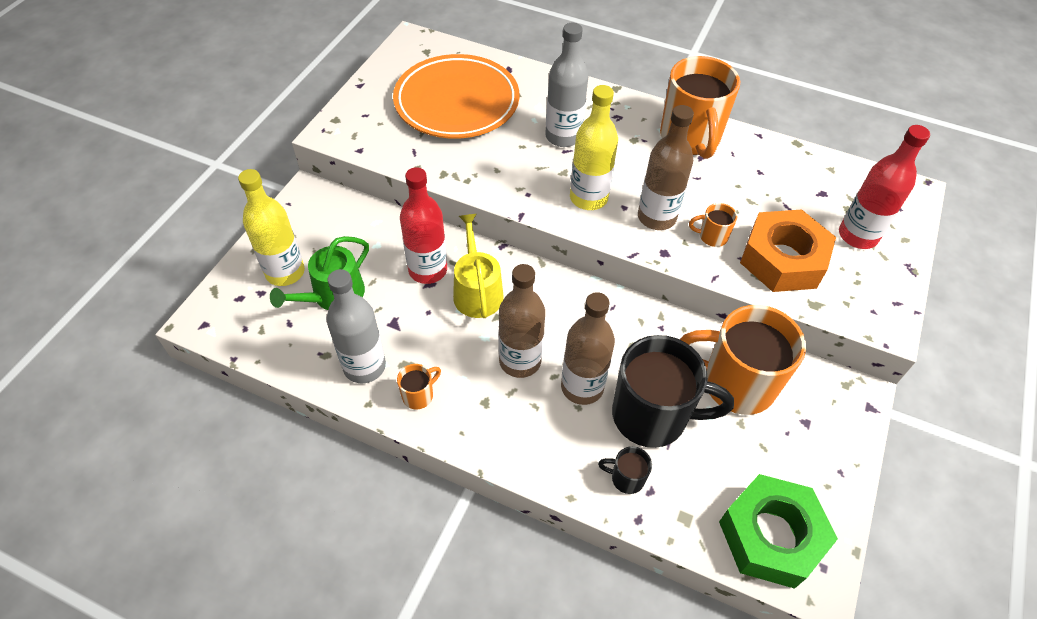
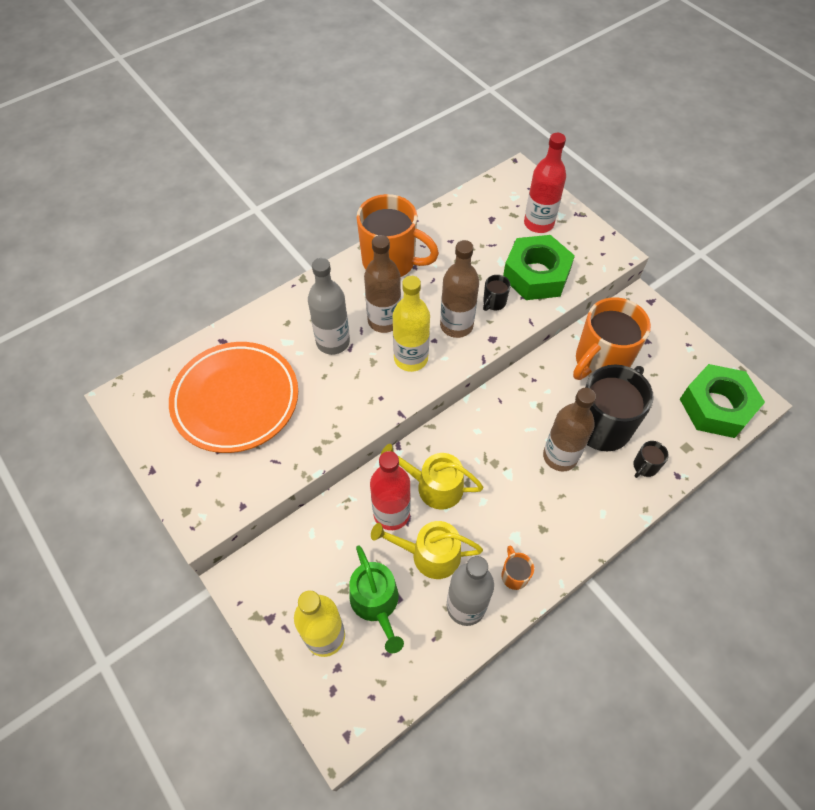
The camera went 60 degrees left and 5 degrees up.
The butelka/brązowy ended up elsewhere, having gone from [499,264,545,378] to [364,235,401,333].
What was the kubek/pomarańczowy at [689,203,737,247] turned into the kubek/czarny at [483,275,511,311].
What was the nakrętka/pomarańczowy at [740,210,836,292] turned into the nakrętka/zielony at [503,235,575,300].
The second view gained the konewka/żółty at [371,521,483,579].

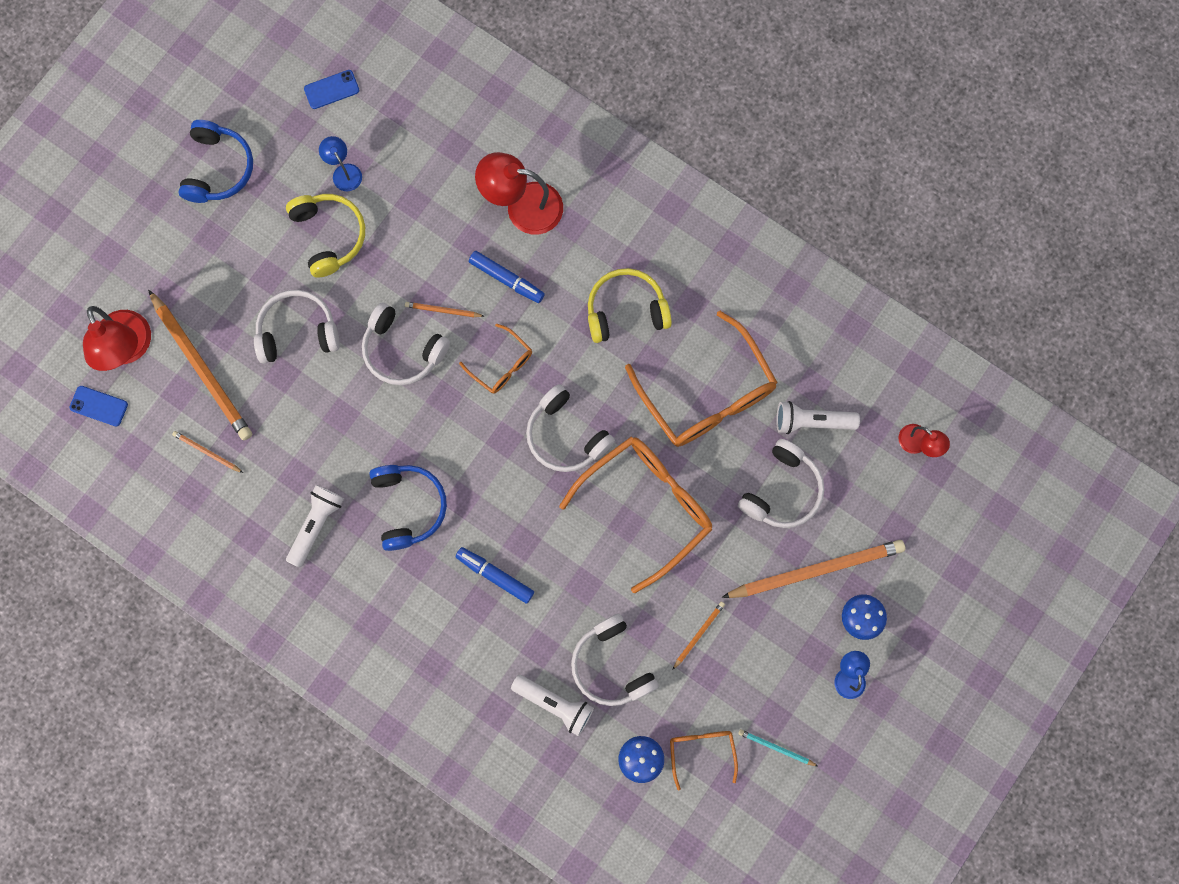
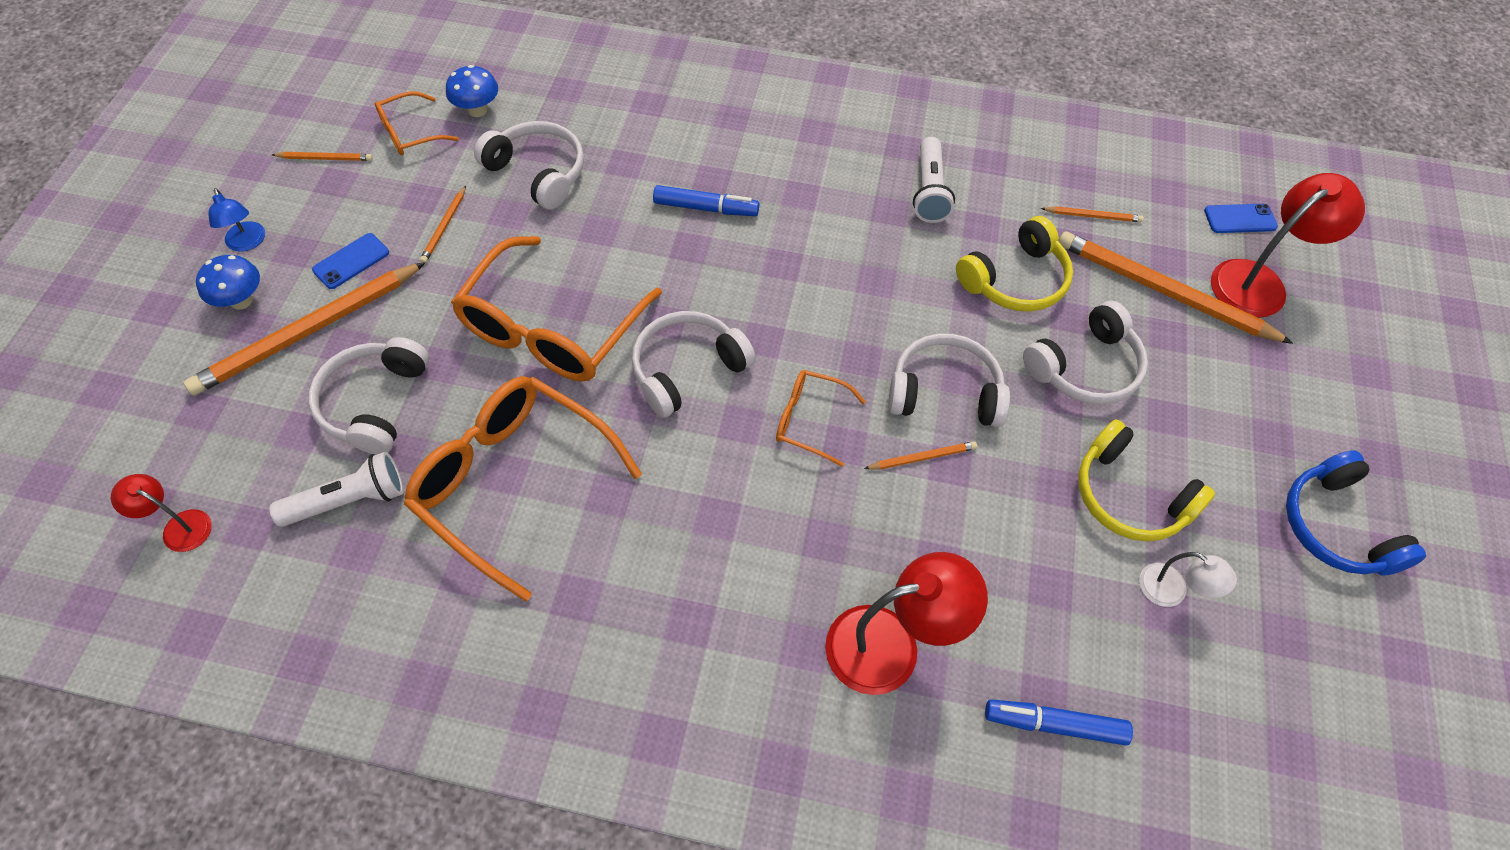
The camera went 155 degrees right and 20 degrees down.
The lampka/czerwony at [83,306,151,371] ended up facing another way, 105 degrees clockwise from before.
The telefon/niebieski ended up elsewhere, having gone from [304,70,359,109] to [312,233,389,289].
What was the lampka/niebieski at [319,136,362,191] turned into the lampka/biały at [1139,552,1237,607].
The second view lost the słuchawki/niebieski at [369,465,447,551].
The flamaster/niebieski ended up elsewhere, having gone from [469,251,545,303] to [985,700,1133,745].
The second view lost the latarka/biały at [511,675,594,736].
The słuchawki/biały at [526,384,615,472] ended up facing another way, 60 degrees counterclockwise from before.
The słuchawki/żółty ended up elsewhere, having gone from [588,268,672,343] to [956,216,1073,312].
The okulary/pomarańczowy at [670,731,738,791] ended up facing another way, 90 degrees clockwise from before.
What was the ołówek/turkusowy at [738,729,819,767] turned into the ołówek/pomarańczowy at [272,152,373,161].

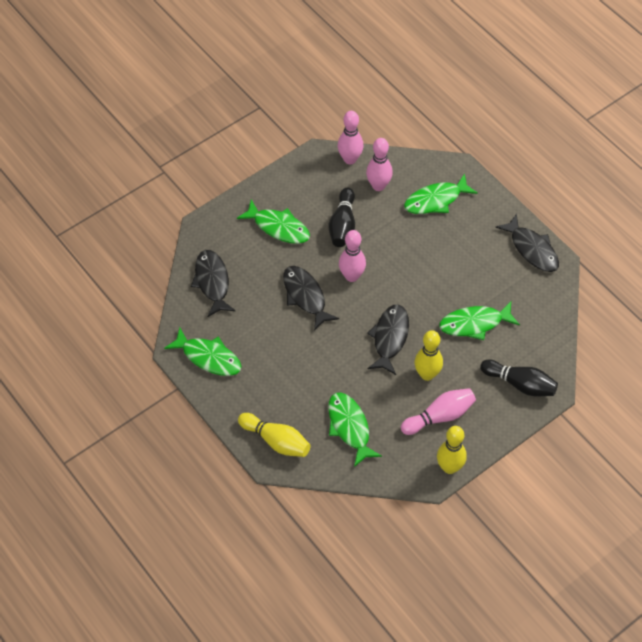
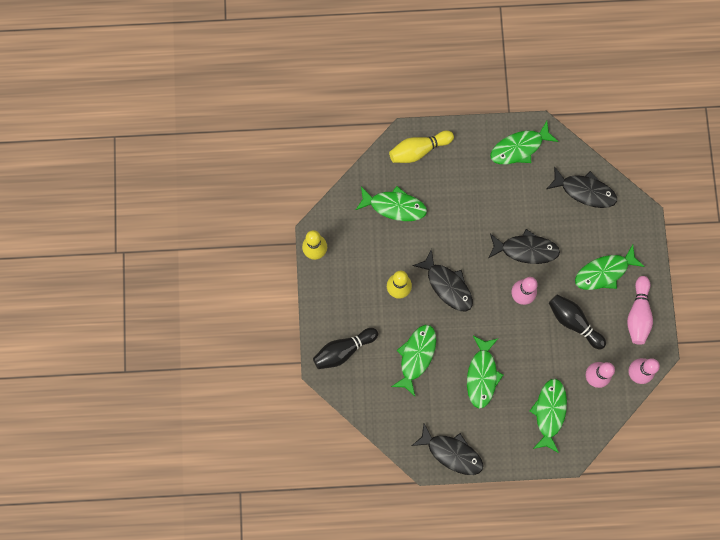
The camera went 125 degrees right and 20 degrees up.
The kręgiel/różowy ended up elsewhere, having gone from [401,388,476,435] to [627,276,653,345].
The ryba/czarny at [495,214,559,272] ended up facing another way, 150 degrees counterclockwise from before.
The second view gained the ryba/zielony at [467,336,503,409].

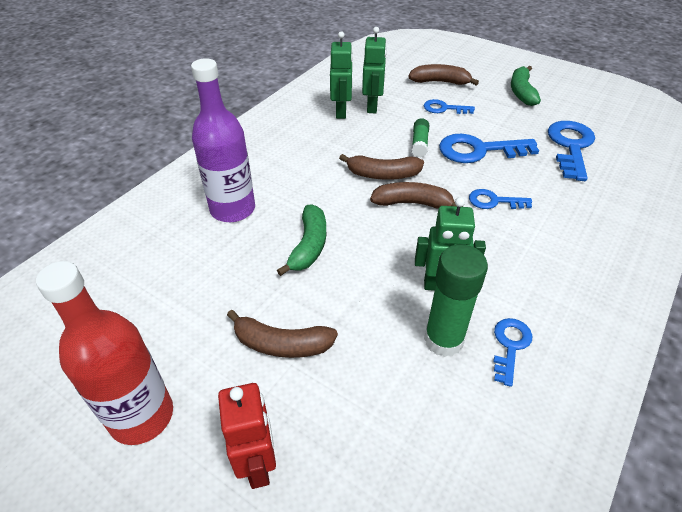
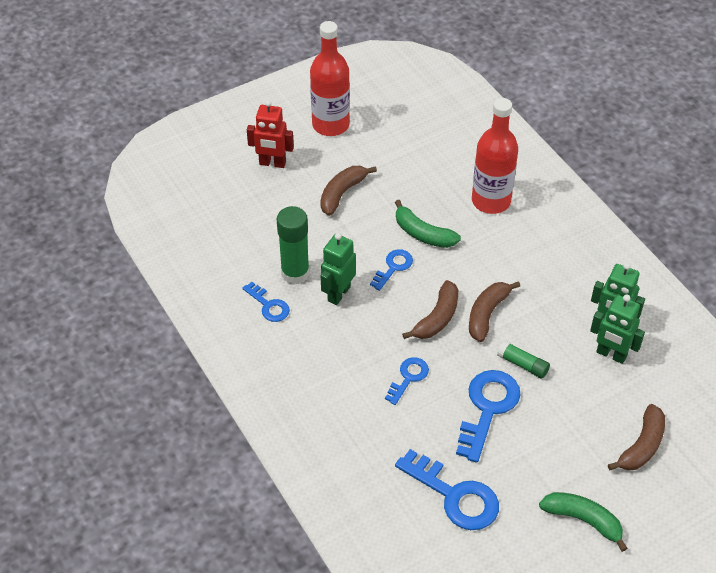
The camera went 115 degrees right and 5 degrees up.
What was the butelka/fioletowy at [191,58,255,222] turned into the butelka/czerwony at [472,98,518,214].
The klucz/niebieski ended up elsewhere, having gone from [424,99,475,114] to [370,249,413,291].

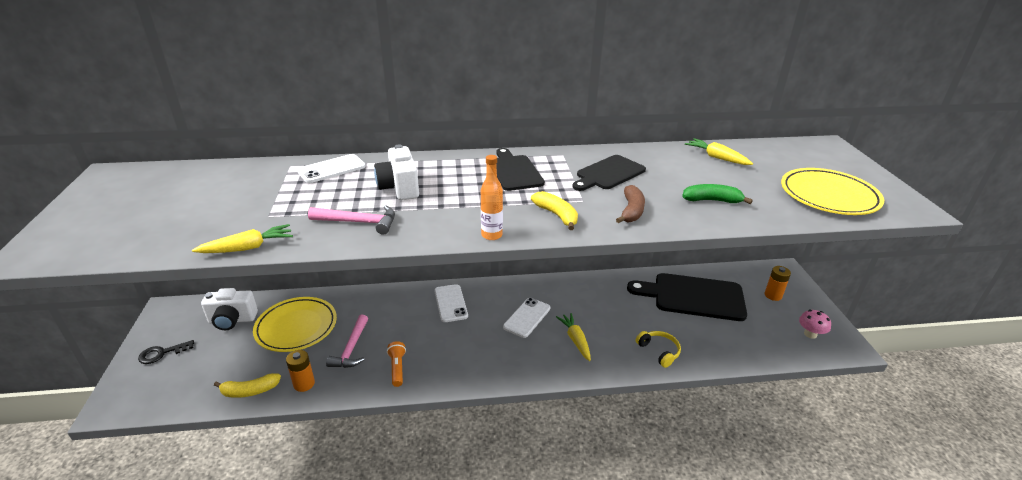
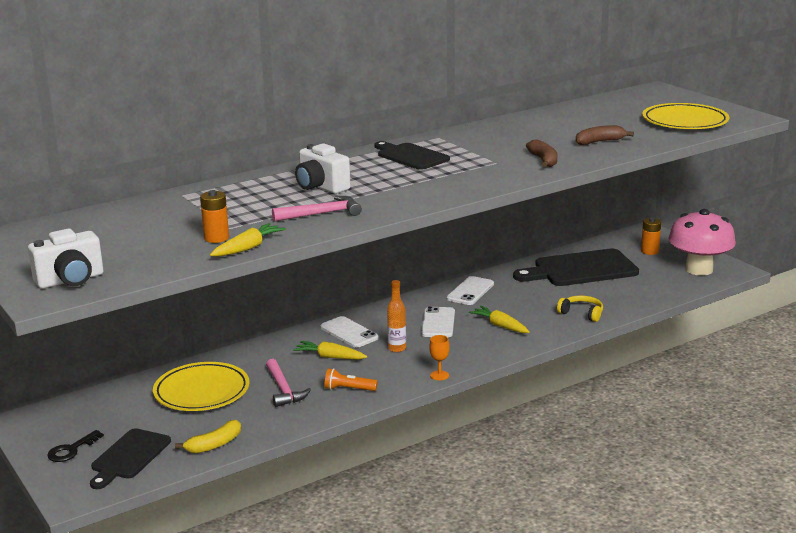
The camera went 25 degrees left and 10 degrees down.
The aparat fotograficzny/biały ended up elsewhere, having gone from [201,288,258,330] to [28,229,104,289].
The bateria/pomarańczowy ended up elsewhere, having gone from [286,350,315,392] to [200,190,229,243].
The telefon/biały ended up elsewhere, having gone from [297,154,366,183] to [447,276,494,305].
The latarka/pomarańczowy at [387,341,406,387] ended up facing another way, 45 degrees counterclockwise from before.
The butelka/pomarańczowy ended up elsewhere, having gone from [481,155,503,240] to [387,280,406,352].
The second view lost the banan/żółty at [531,191,578,230].
The deska do krojenia/czarny ended up elsewhere, having gone from [572,155,646,191] to [90,428,171,489].
What was the banan/zielony at [682,184,753,204] turned into the banan/brązowy at [576,125,634,145].
The marchewka/żółty ended up elsewhere, having gone from [685,138,753,165] to [293,341,367,360].
The size of the grzyb/różowy at [799,310,831,339] changed by a factor of 2.24.
The second view gained the kielich/pomarańczowy at [429,335,450,380].

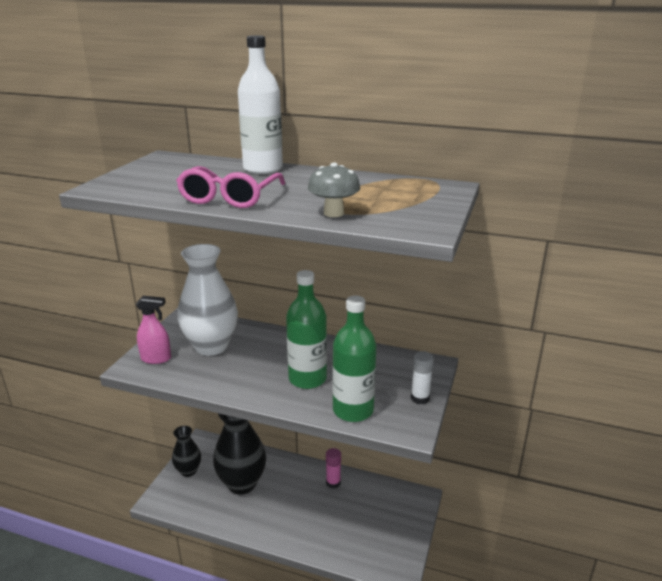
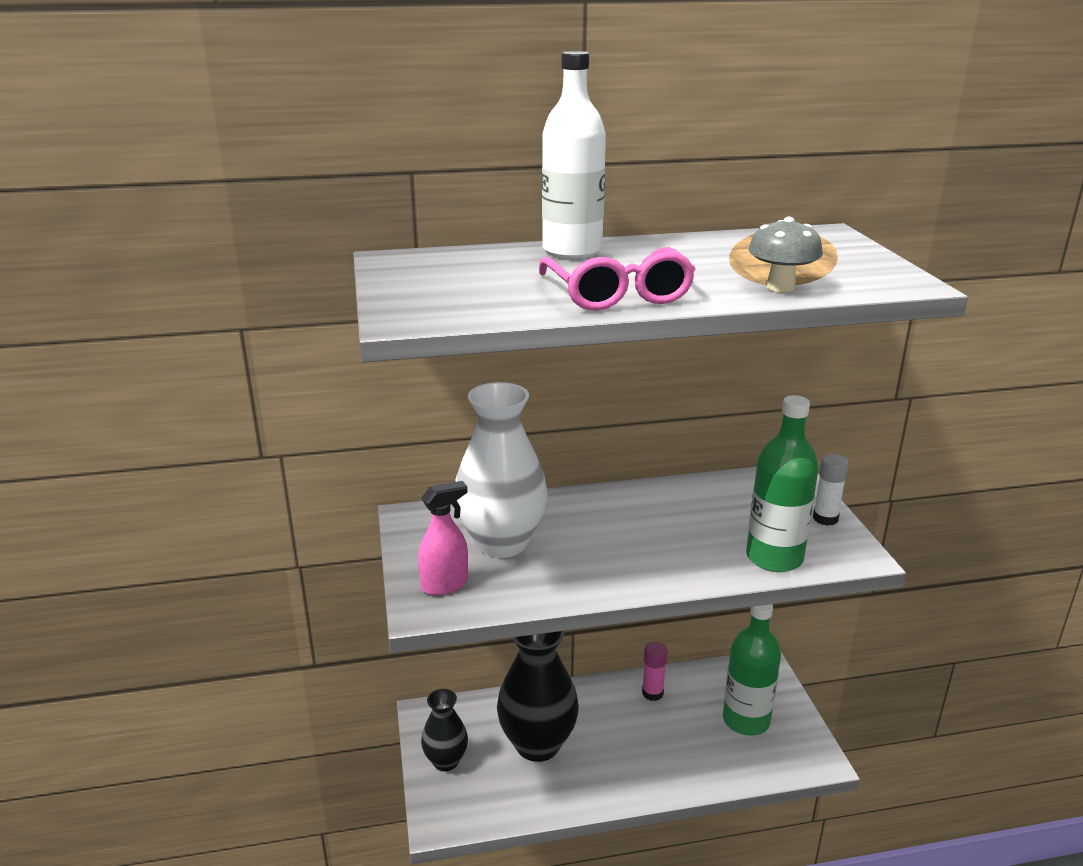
The camera went 30 degrees left and 0 degrees up.
The butelka/zielony ended up elsewhere, having gone from [286,270,327,389] to [723,604,781,736].

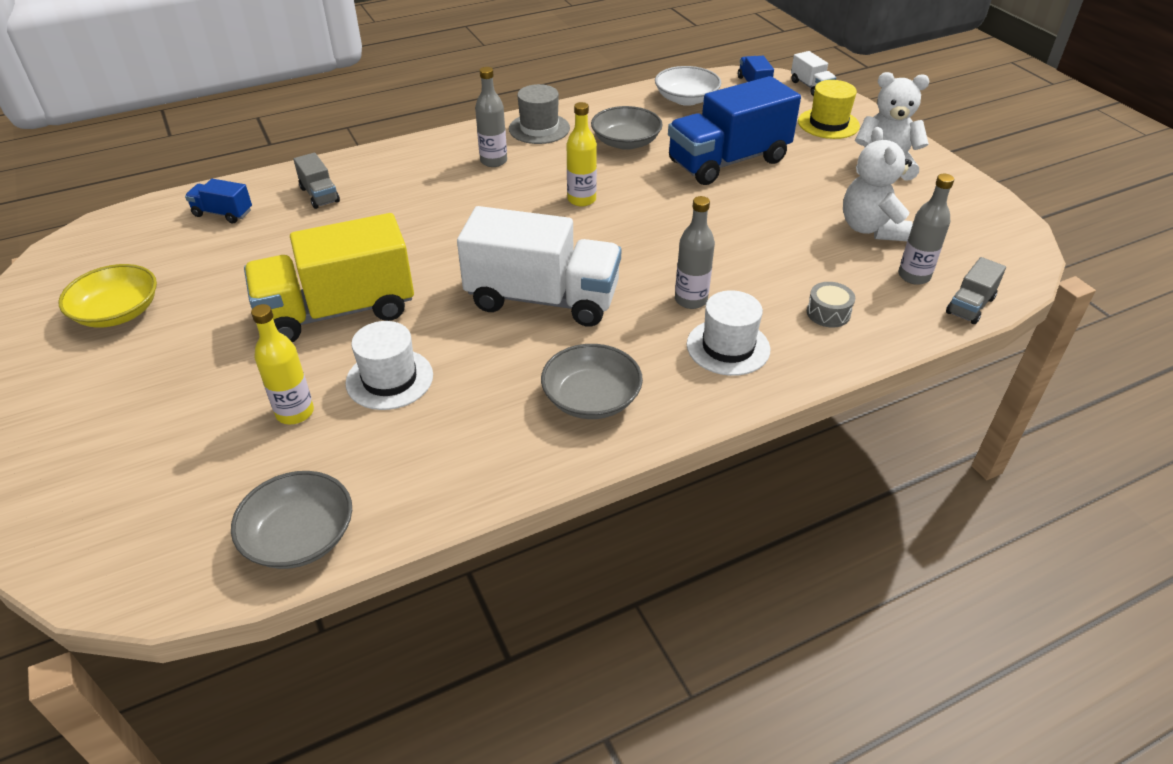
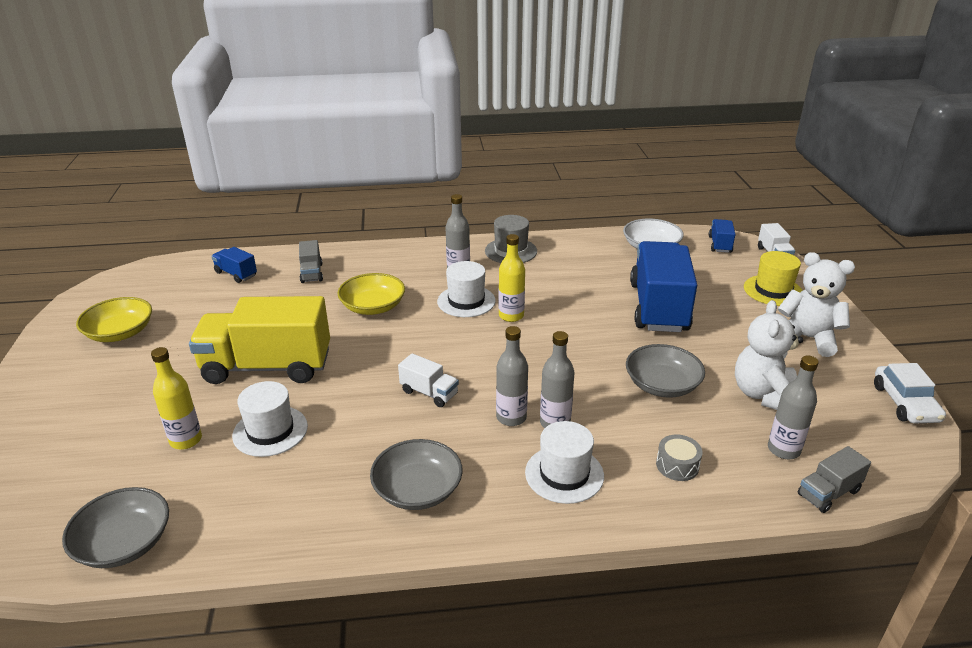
The camera went 20 degrees right and 10 degrees down.
The size of the ciężarówka/biały at [457,206,621,327] changed by a factor of 0.44.
The miska/szary ended up elsewhere, having gone from [591,106,663,150] to [626,344,705,398].
The ciężarówka/niebieski at [668,76,801,185] ended up facing another way, 105 degrees clockwise from before.
The second view gained the miska/żółty at [337,273,405,315].
The second view gained the kapelusz/biały at [437,261,496,317].
The second view gained the butelka/szary at [496,326,528,426].
The second view gained the samochód/biały at [874,363,946,424].

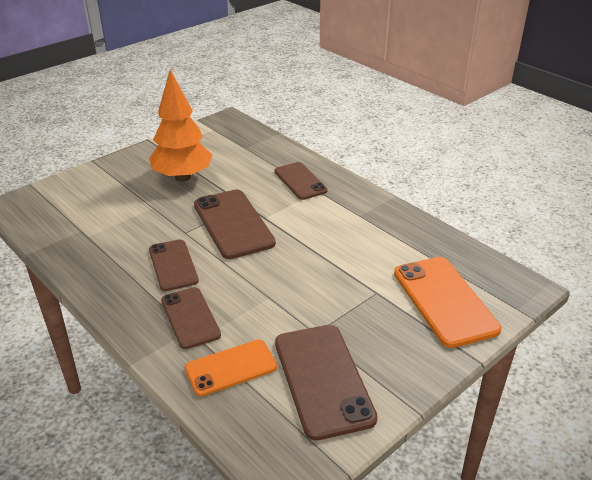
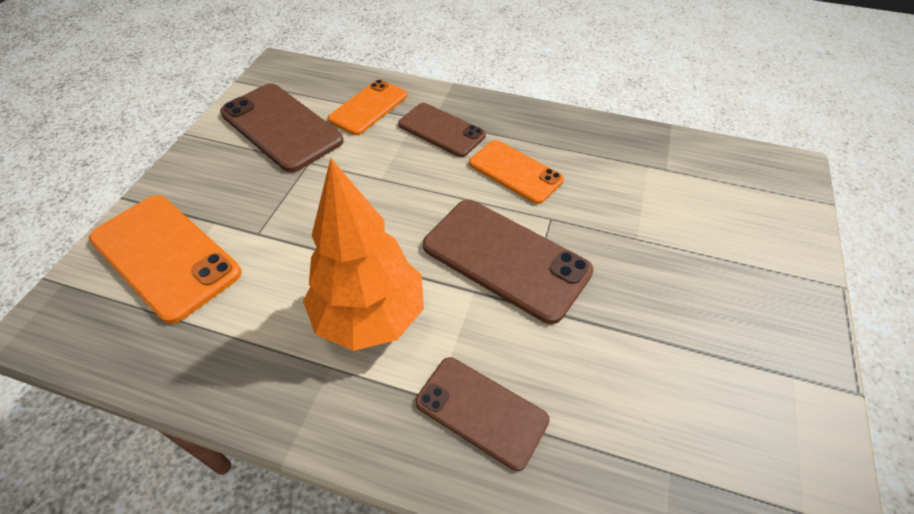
The camera went 150 degrees right and 15 degrees up.
The drzewko/pomarańczowy ended up elsewhere, having gone from [149,70,212,182] to [303,158,424,351].
What was the telefon/brązowy at [149,239,199,291] turned into the telefon/pomarańczowy at [469,140,564,204].

